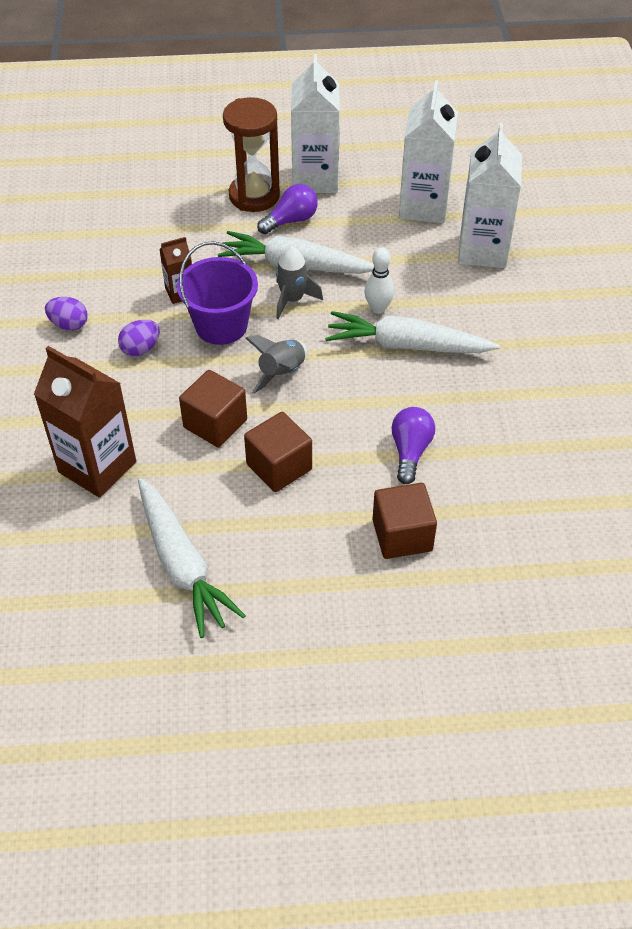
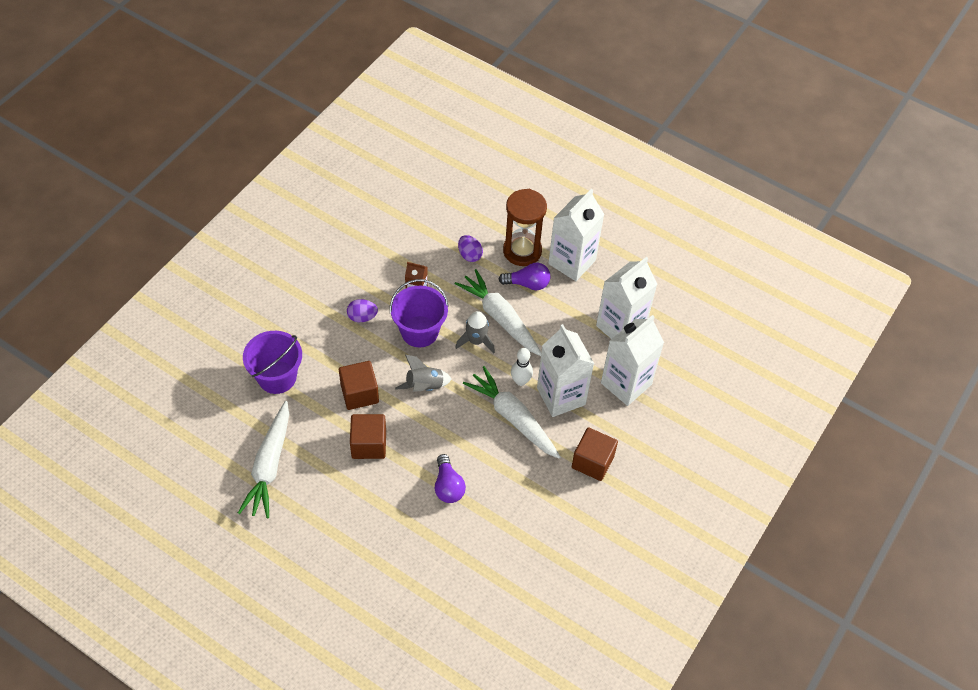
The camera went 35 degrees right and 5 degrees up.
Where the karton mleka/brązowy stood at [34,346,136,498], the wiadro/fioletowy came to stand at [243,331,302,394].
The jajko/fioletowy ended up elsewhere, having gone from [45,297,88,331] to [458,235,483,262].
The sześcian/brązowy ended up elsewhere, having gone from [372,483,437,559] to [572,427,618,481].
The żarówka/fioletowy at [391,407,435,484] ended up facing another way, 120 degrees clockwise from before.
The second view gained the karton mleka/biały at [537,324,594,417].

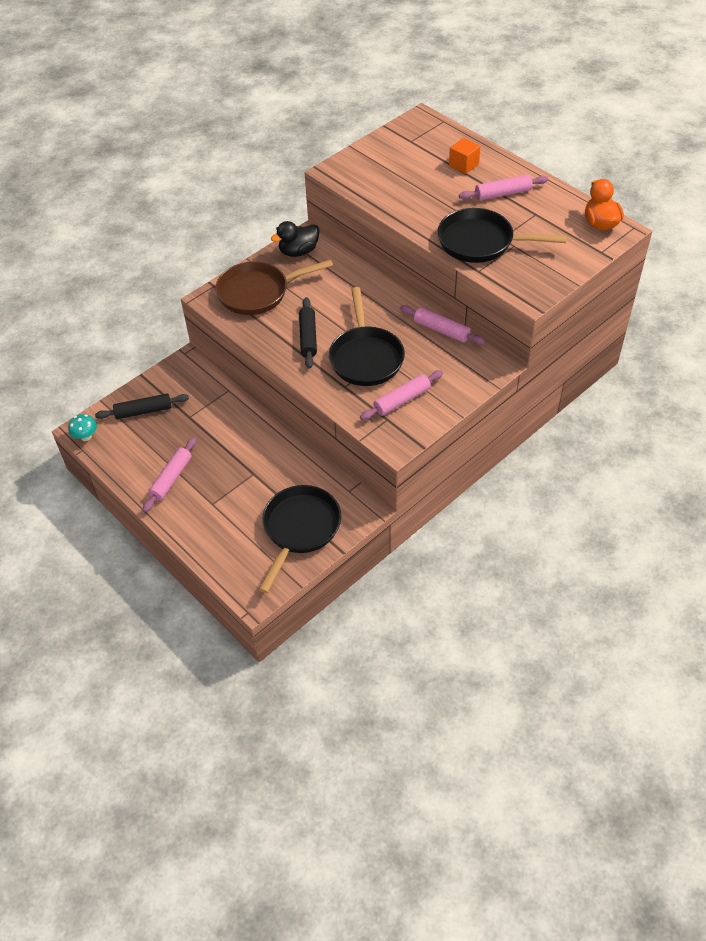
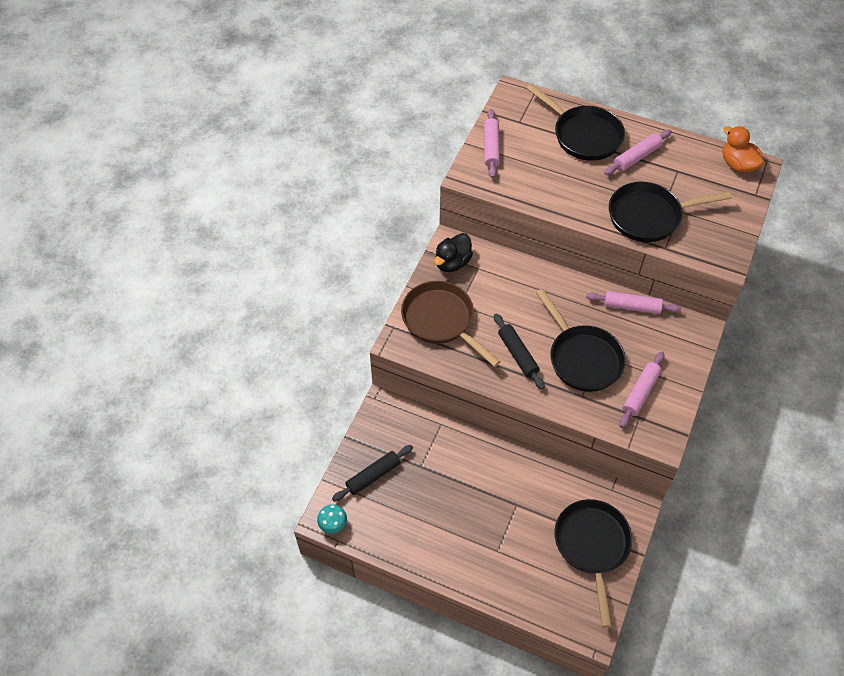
The camera went 25 degrees left and 5 degrees up.
The wałek do ciasta/różowy ended up elsewhere, having gone from [143,437,196,512] to [484,109,500,178].
The patelnia/brązowy at [215,259,333,315] ended up facing another way, 90 degrees clockwise from before.
Where the sześcian/pomarańczowy stood at [449,138,480,174], the patelnia/czarny came to stand at [526,84,625,161].

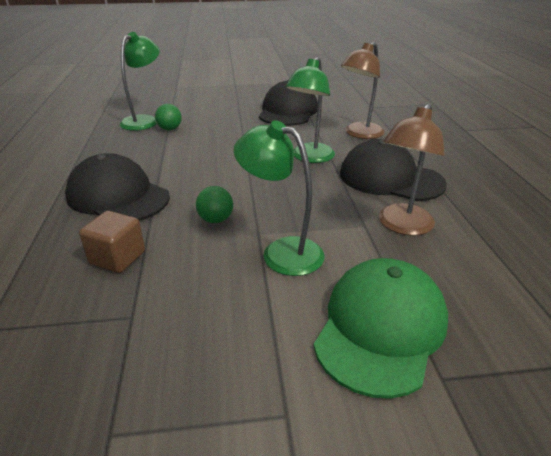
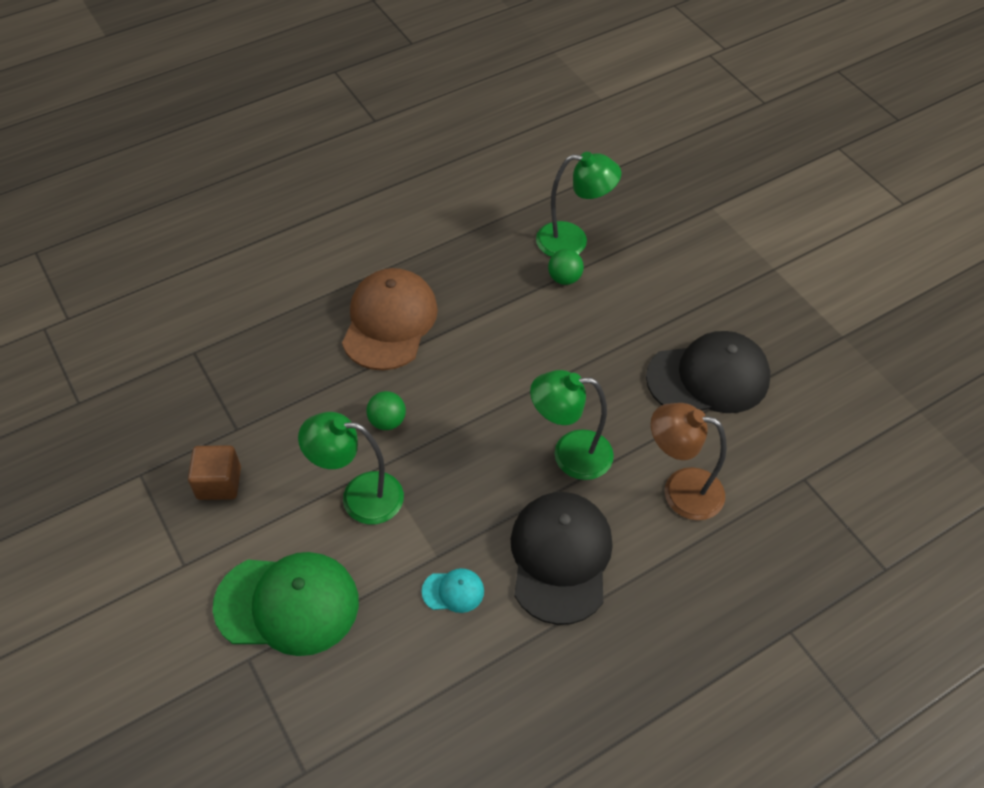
The camera went 65 degrees right and 20 degrees up.
What was the czapka/czarny at [65,153,170,221] turned into the czapka/brązowy at [342,268,438,370].
The sześcian/brązowy ended up elsewhere, having gone from [79,211,145,273] to [188,445,241,500].
The lampka/zielony at [233,120,325,276] ended up facing another way, 90 degrees counterclockwise from before.
Where the lampka/brązowy stood at [379,103,445,236], the czapka/turkusowy came to stand at [421,568,484,613].

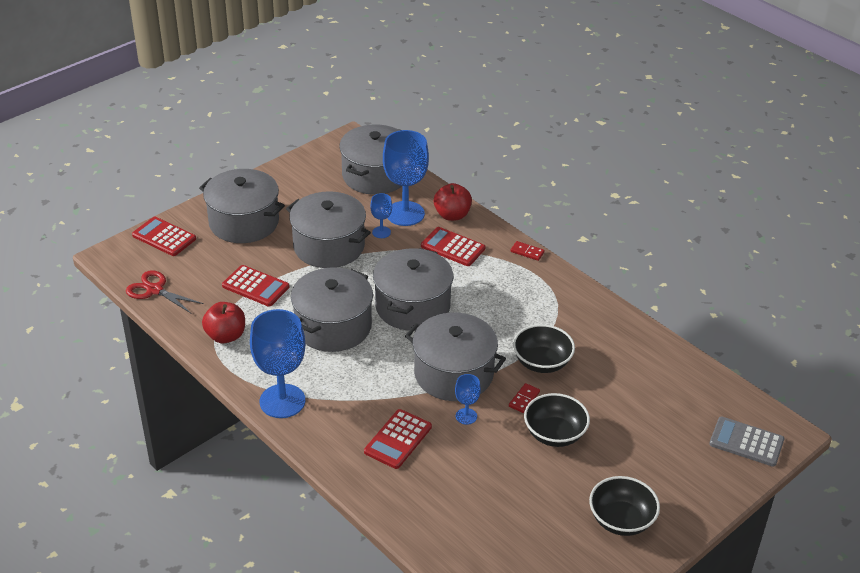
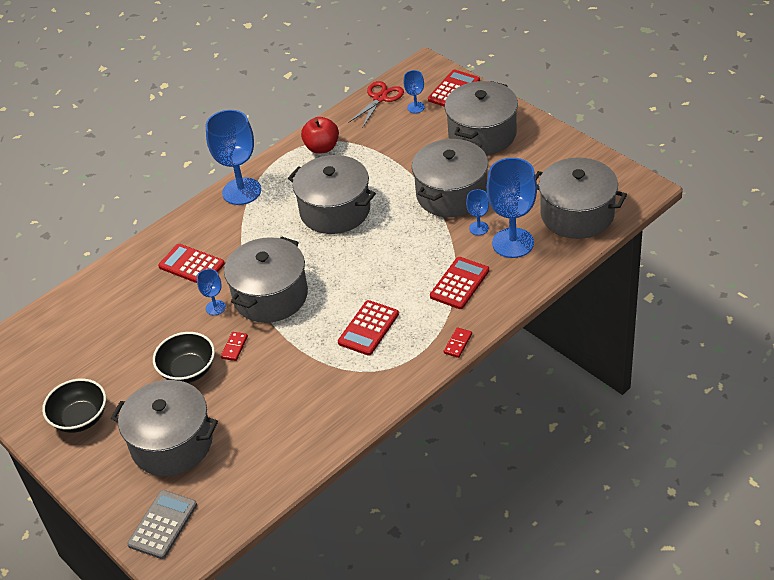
The camera went 95 degrees right and 5 degrees up.
The kalkulator/czerwony ended up elsewhere, having gone from [222,265,289,307] to [338,300,399,356].
The garnek/szary ended up elsewhere, having gone from [373,248,453,331] to [111,380,218,476].
The second view lost the jabłko/czerwony at [434,183,472,221].
The kostka domina/czerwony at [509,383,540,413] ended up facing another way, 75 degrees clockwise from before.
The second view lost the miska/czarny at [513,324,575,373].
The second view gained the kielich/niebieski at [404,70,425,113].

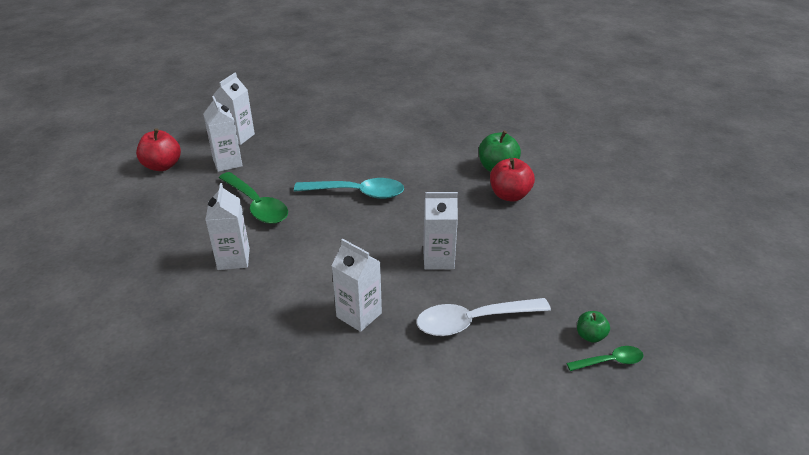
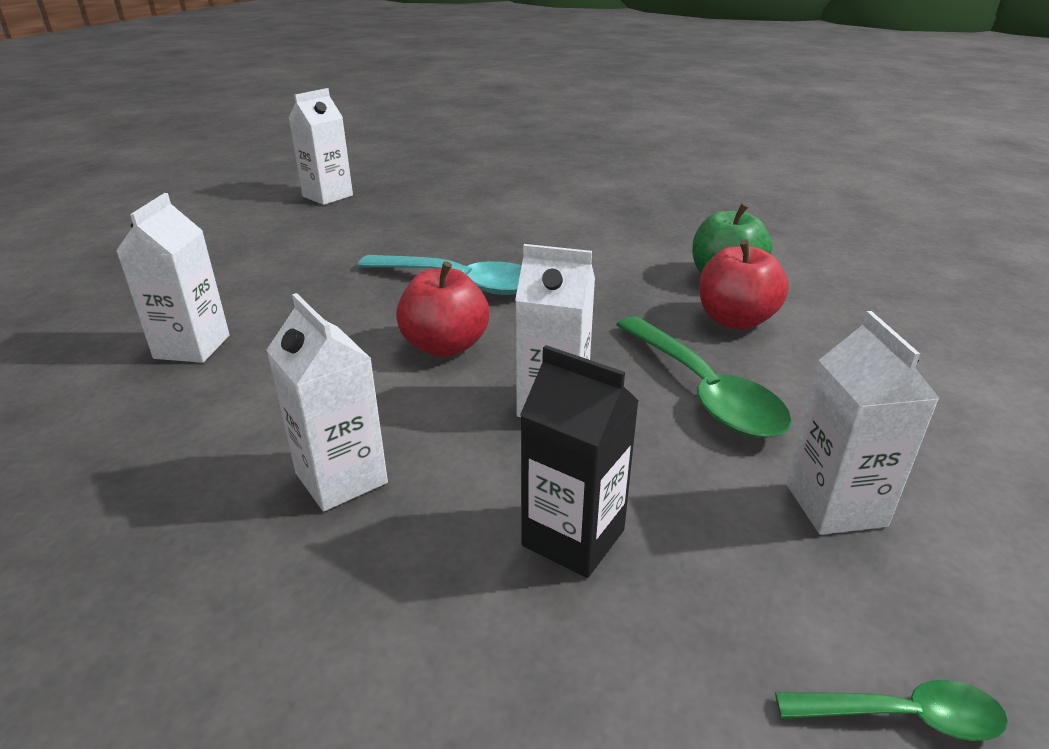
The camera went 15 degrees right and 5 degrees down.
The jabłko/czerwony ended up elsewhere, having gone from [136,128,181,171] to [396,261,489,357].
The karton mleka/biały ended up elsewhere, having gone from [203,96,243,172] to [787,311,940,535].
The łyżka/zielony ended up elsewhere, having gone from [219,172,288,224] to [616,316,792,438].
Where the łyżka/biały stood at [416,298,551,336], the karton mleka/czarny came to stand at [520,345,639,578].
The second view lost the jabłko/zielony at [577,311,610,343].

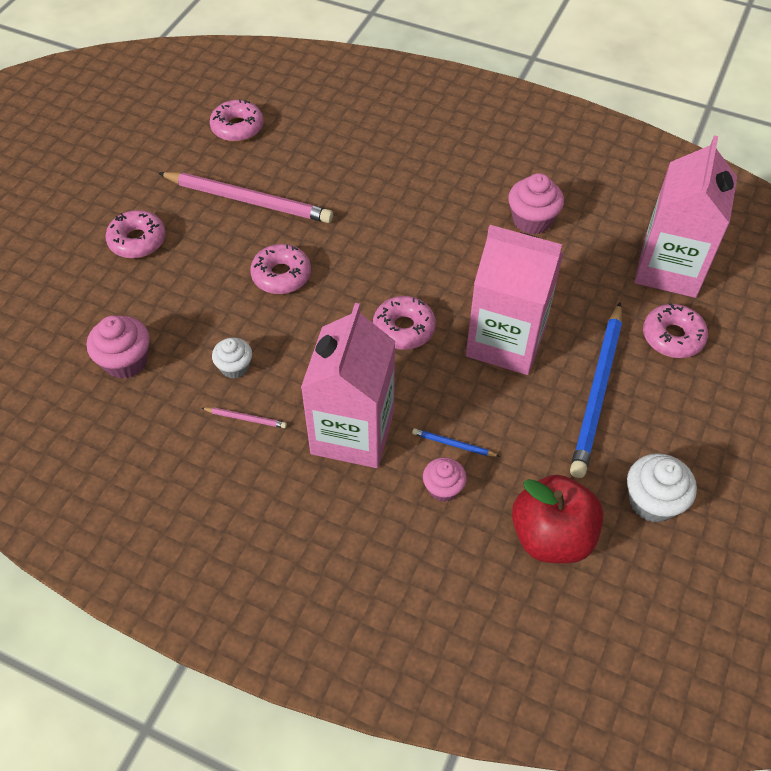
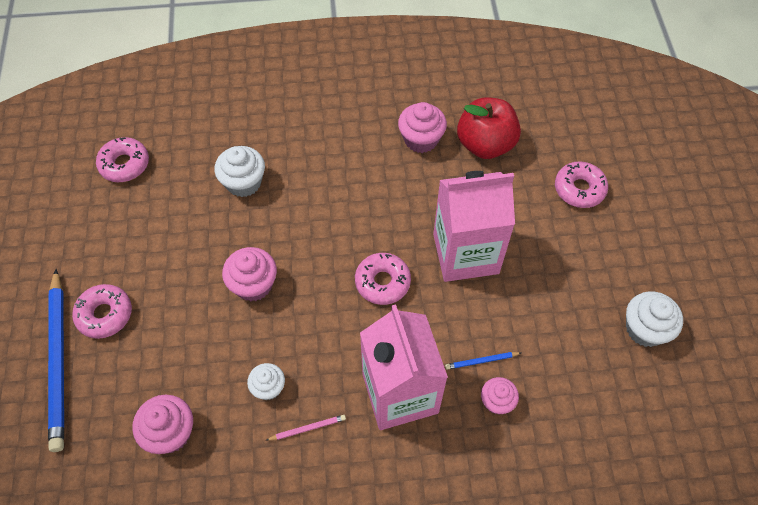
The camera went 30 degrees left and 5 degrees up.
The second view lost the ołówek/różowy at [158,172,333,223].
Where the donut/różowy stood at [250,244,311,294], the muffinka/różowy came to stand at [222,247,277,301].
The jabłko/czerwony ended up elsewhere, having gone from [512,475,604,563] to [457,97,521,159].
The ołówek/niebieski ended up elsewhere, having gone from [570,302,622,478] to [48,269,64,452].
The second view lost the karton mleka/różowy at [634,135,737,298].
The second view gained the muffinka/biały at [215,146,265,197].

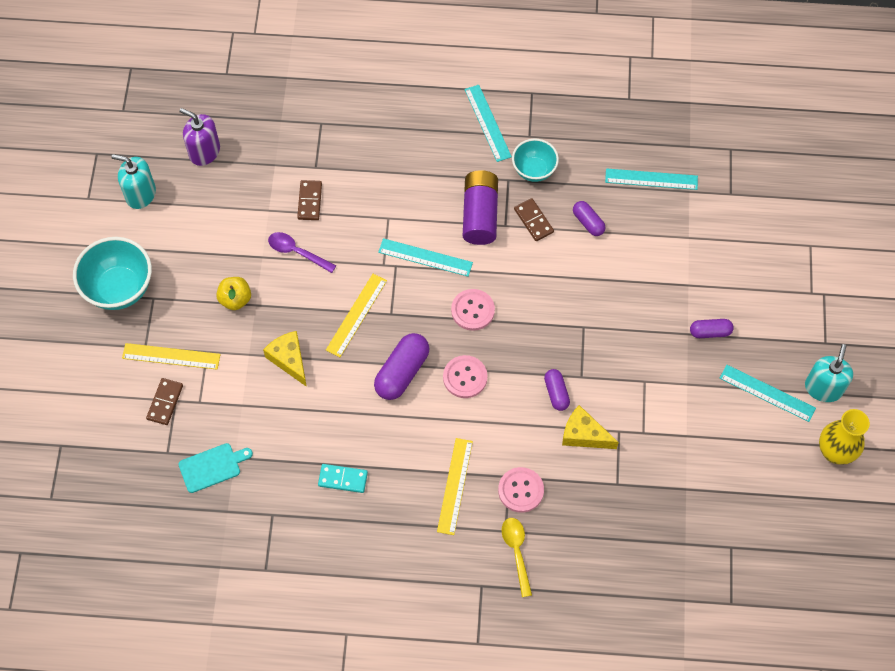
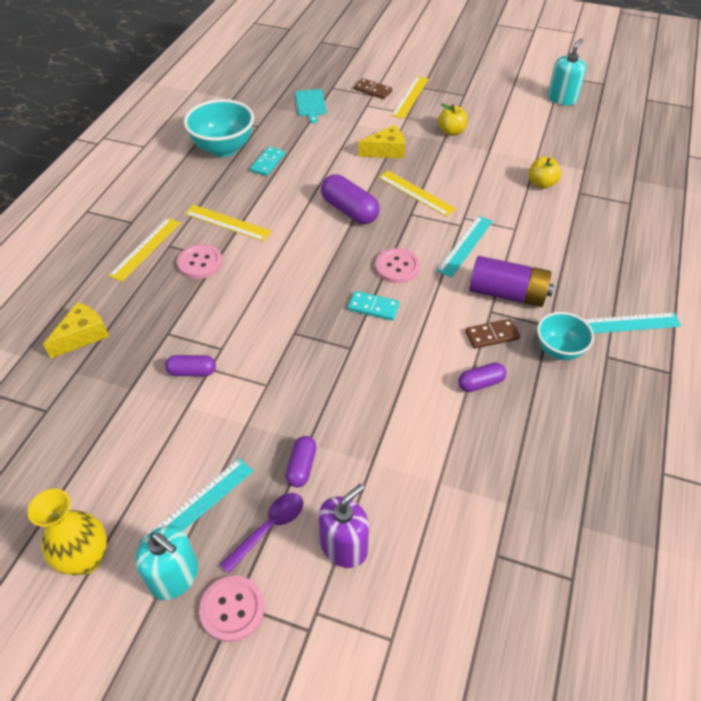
The camera went 105 degrees right and 15 degrees down.
The miska/turkusowy ended up elsewhere, having gone from [73,237,152,310] to [184,99,254,157].
The dozownik mydła/fioletowy ended up elsewhere, having gone from [179,108,220,166] to [318,484,369,568].
The łyżka/fioletowy ended up elsewhere, having gone from [268,232,336,273] to [219,493,303,574].
Where the kostka domina/brązowy stood at [297,180,322,220], the jabłko/żółty came to stand at [528,157,562,189].
The guzik/różowy ended up elsewhere, having gone from [443,355,487,398] to [199,575,264,642].
Where the łyżka/żółty stood at [501,518,532,597], the linijka/żółty came to stand at [108,218,181,282].
The kapsułka/fioletowy ended up elsewhere, having gone from [544,369,570,411] to [165,355,216,376].
The ser/żółty ended up elsewhere, having gone from [562,405,619,449] to [43,302,109,358].
The second view lost the linijka/turkusowy at [605,168,698,190].
The second view gained the kostka domina/turkusowy at [348,291,400,321].

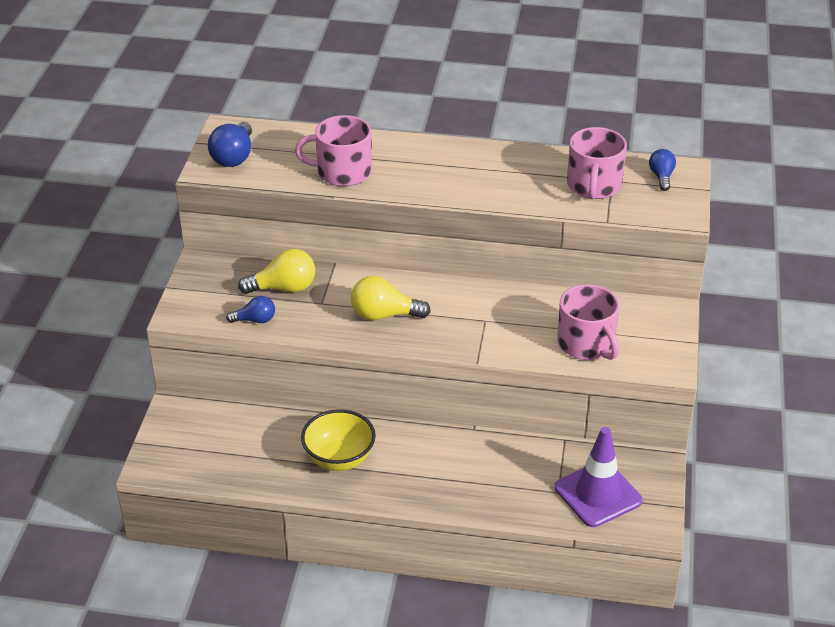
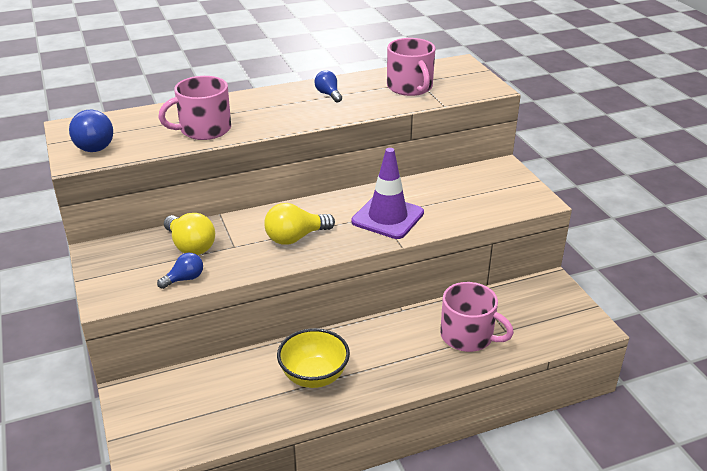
The camera went 30 degrees left and 5 degrees down.
The żarówka/żółty at [238,249,316,294] ended up facing another way, 90 degrees clockwise from before.
The pachołek/fioletowy ended up elsewhere, having gone from [555,427,642,527] to [351,148,424,239].
The kubek/różowy ended up elsewhere, having gone from [557,284,619,360] to [440,282,514,352].
The żarówka/niebieski ended up elsewhere, having gone from [649,149,676,191] to [314,71,342,103].

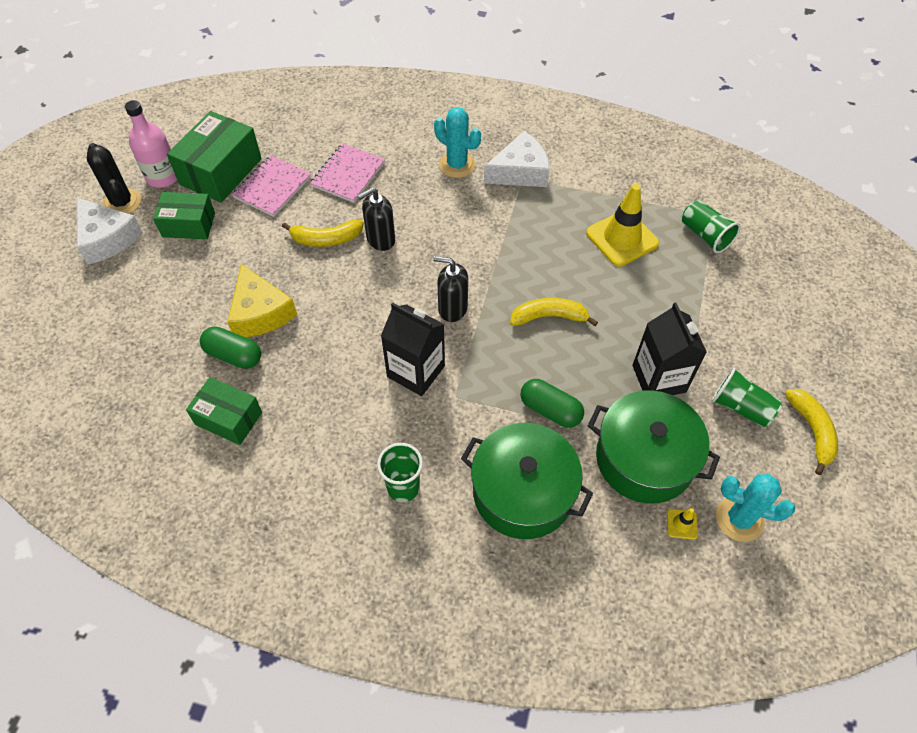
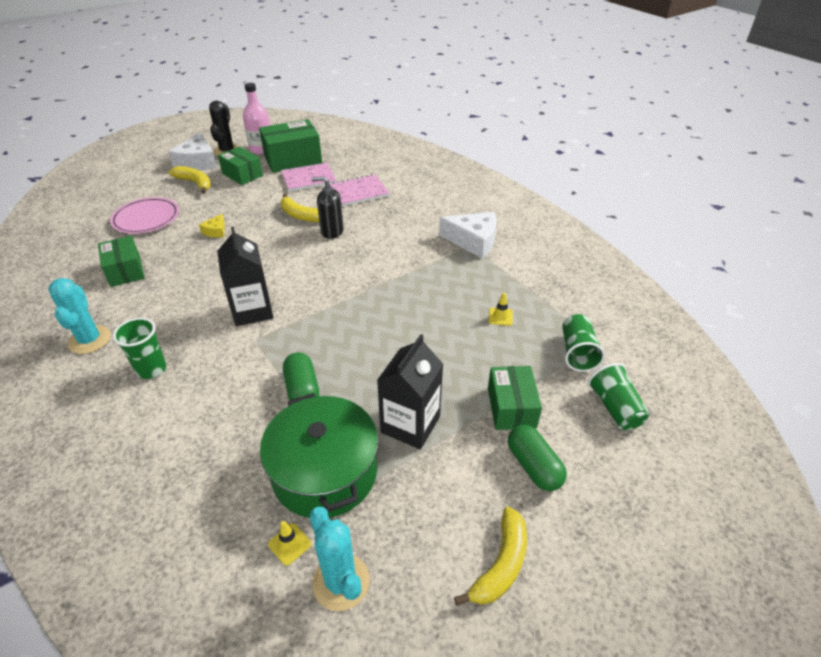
The camera went 40 degrees right and 15 degrees down.
The kapsułka/zielony ended up elsewhere, having gone from [200,326,261,369] to [508,425,567,491].
The size of the ser/żółty at [227,264,297,337] changed by a factor of 0.50.
The second view lost the dozownik mydła/czarny at [433,256,468,322].
The kaktus/turkusowy ended up elsewhere, having gone from [434,107,481,178] to [48,278,111,354].
The second view lost the garnek/zielony at [461,423,593,539].
The banan/żółty ended up elsewhere, having gone from [510,298,598,326] to [169,166,211,194].
The size of the pachołek/żółty at [586,184,659,267] changed by a factor of 0.42.
The szklanka/zielony ended up elsewhere, having gone from [712,368,782,428] to [588,363,649,430].
The second view gained the talerz/różowy at [110,197,179,234].
The second view gained the pudełko/zielony at [488,366,542,430].

